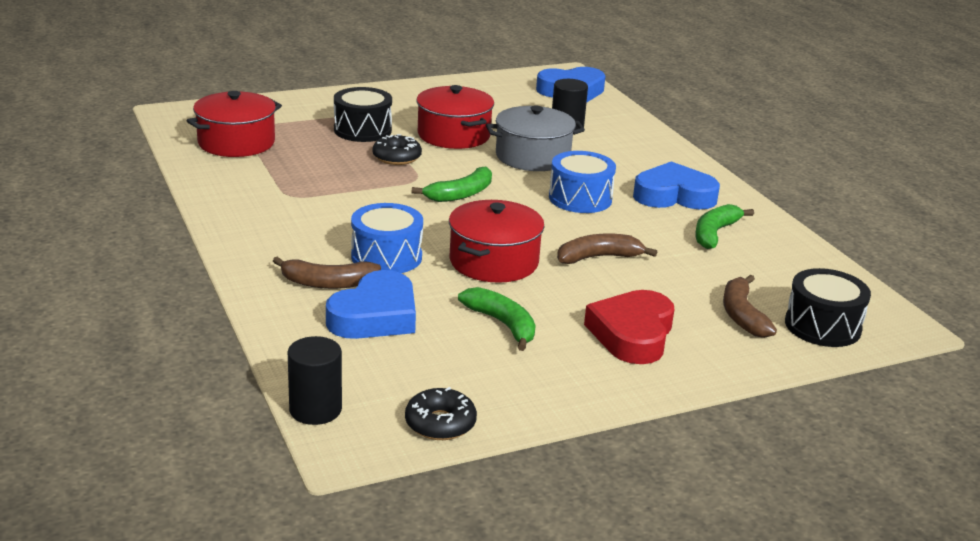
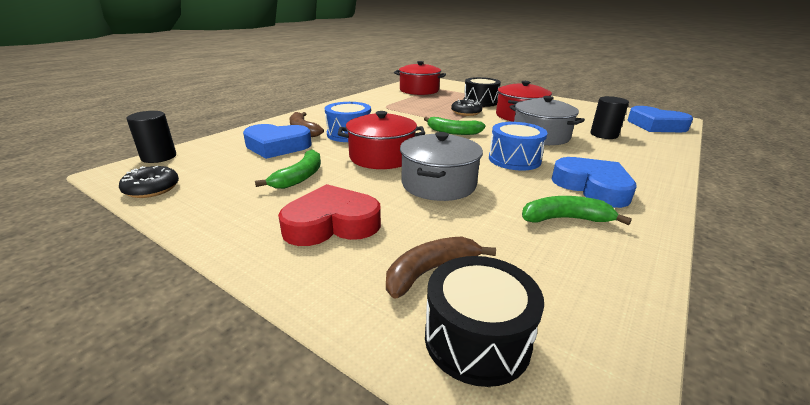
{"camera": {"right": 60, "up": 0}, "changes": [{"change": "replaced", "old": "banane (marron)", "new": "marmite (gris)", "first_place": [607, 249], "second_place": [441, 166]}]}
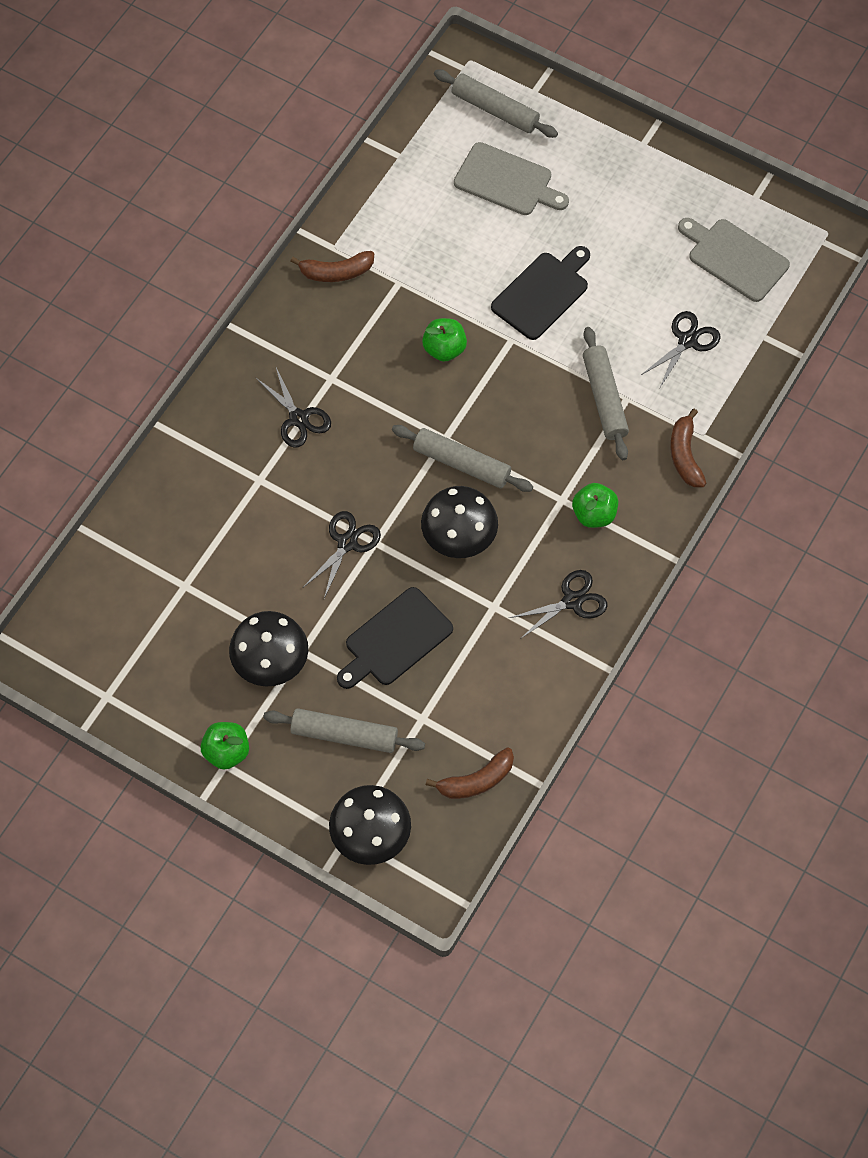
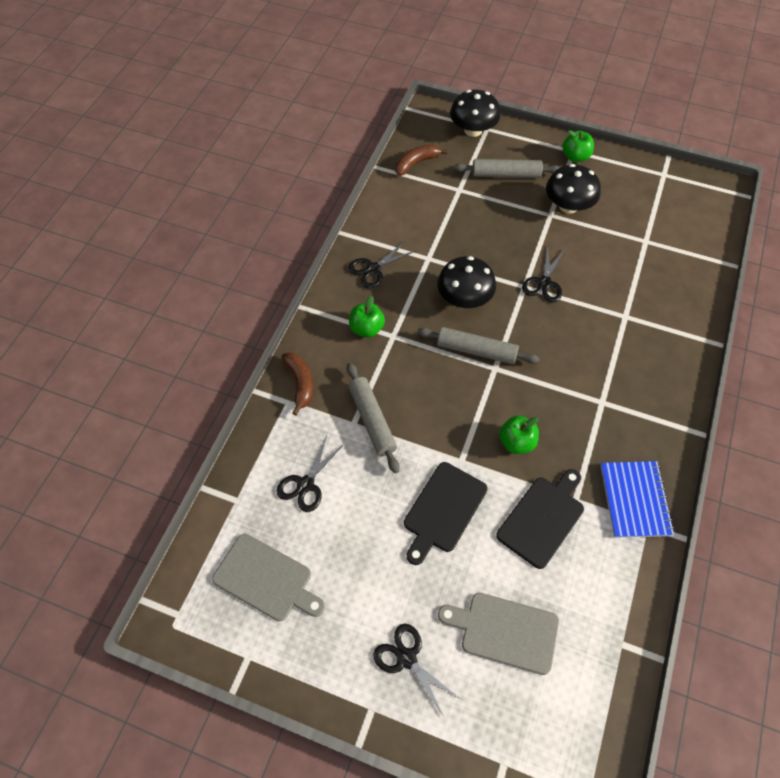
{"camera": {"right": 170, "up": -5}, "changes": [{"change": "removed", "old": "rouleau à pâtisserie (gris)", "first_place": [496, 104]}, {"change": "moved", "old": "ciseaux (noir)", "first_place": [293, 408], "second_place": [416, 670]}, {"change": "moved", "old": "planche à découper (noir)", "first_place": [395, 638], "second_place": [540, 519]}, {"change": "replaced", "old": "banane (marron)", "new": "carnet (bleu)", "first_place": [332, 266], "second_place": [637, 499]}]}
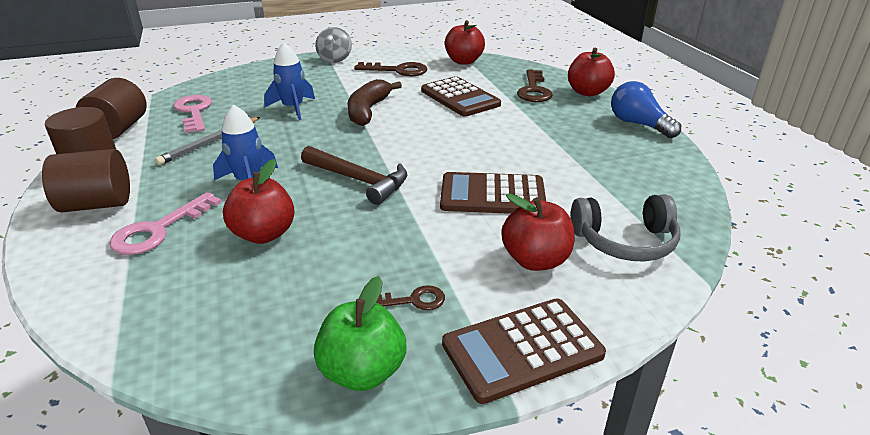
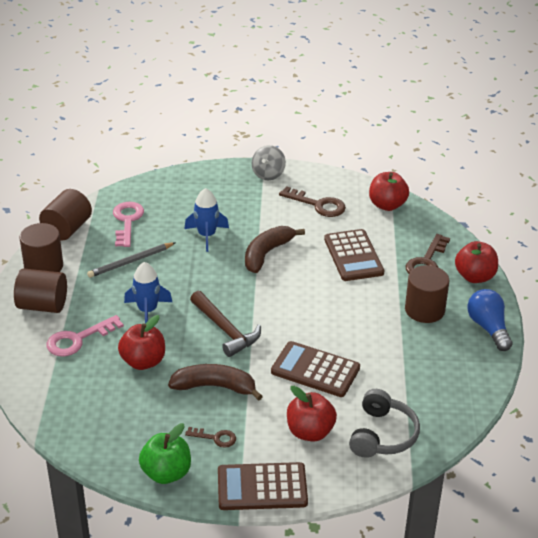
{"camera": {"right": 20, "up": 5}, "changes": [{"change": "added", "new": "banane (marron)", "second_place": [215, 382]}, {"change": "added", "new": "cylindre (marron)", "second_place": [427, 294]}, {"change": "turned", "old": "casque audio (gris)", "first_place": [625, 227], "second_place": [384, 423], "degrees": -90}]}
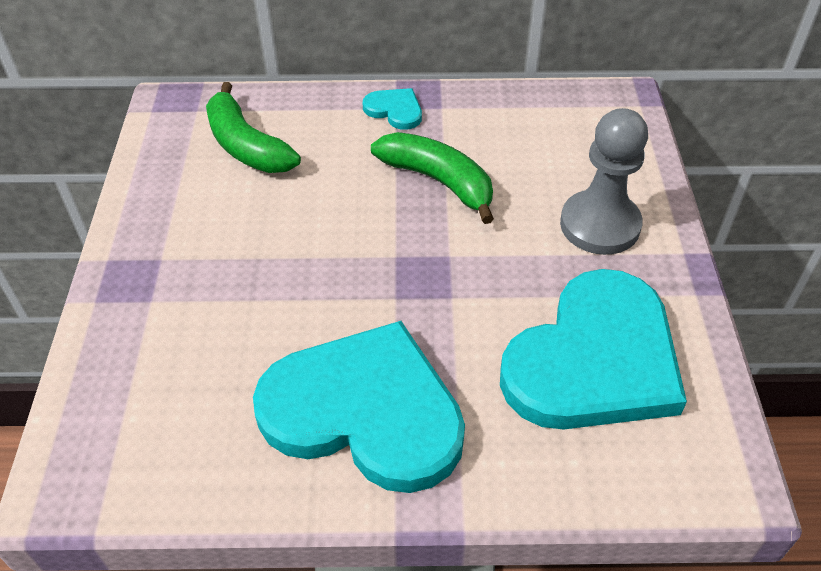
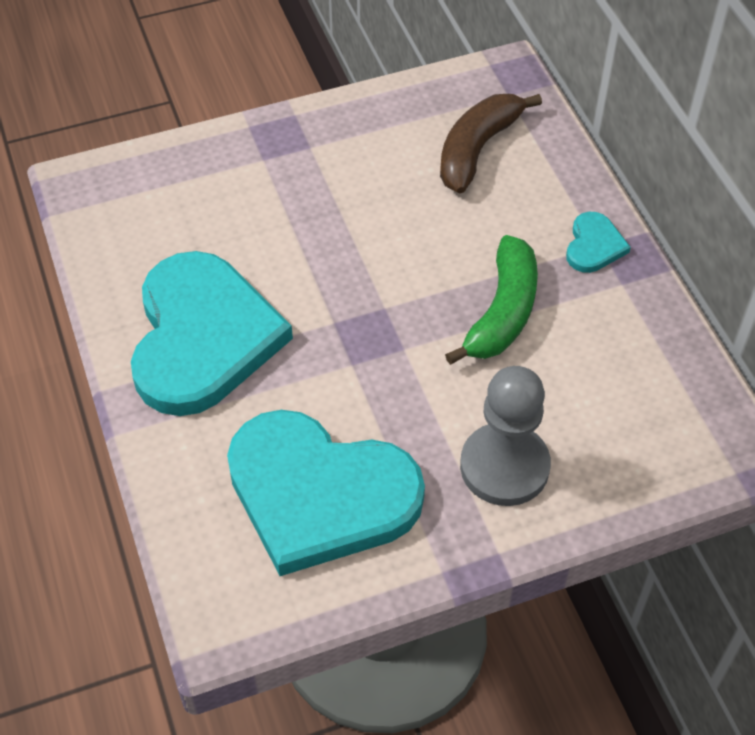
{"camera": {"right": 70, "up": 5}, "changes": [{"change": "recoloured", "old": "banane (vert)", "new": "banane (marron)", "first_place": [253, 127], "second_place": [491, 143]}]}
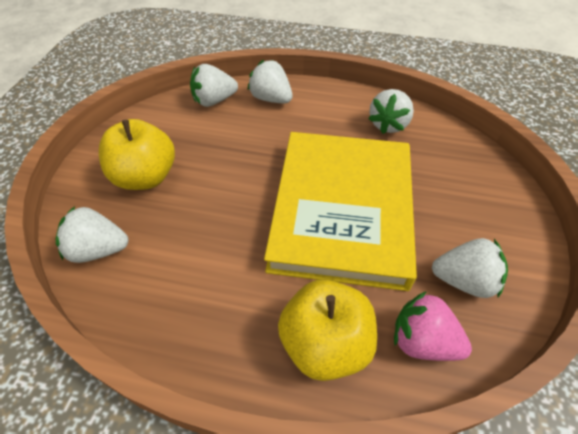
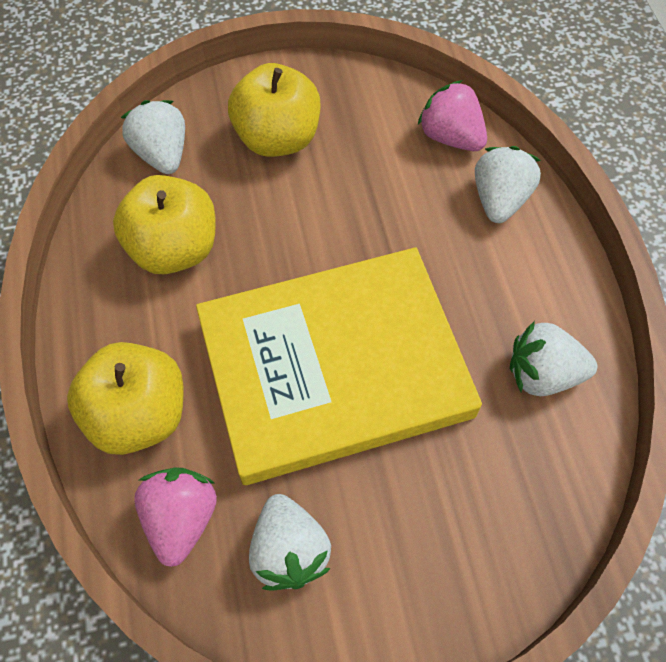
{"camera": {"right": 65, "up": 10}, "changes": [{"change": "added", "new": "pomme (jaune)", "second_place": [164, 224]}, {"change": "recoloured", "old": "fraise (blanc)", "new": "fraise (rose)", "first_place": [214, 85], "second_place": [452, 115]}]}
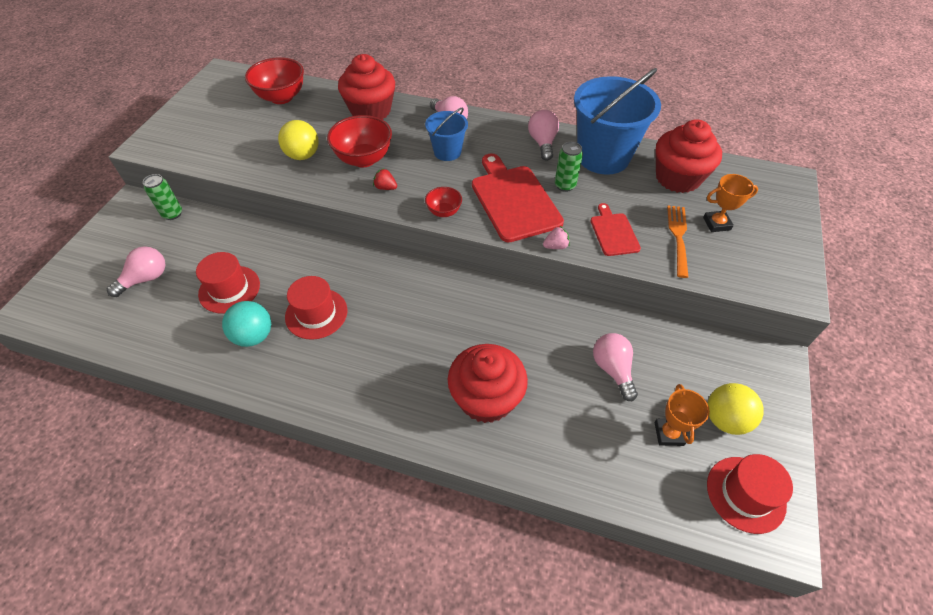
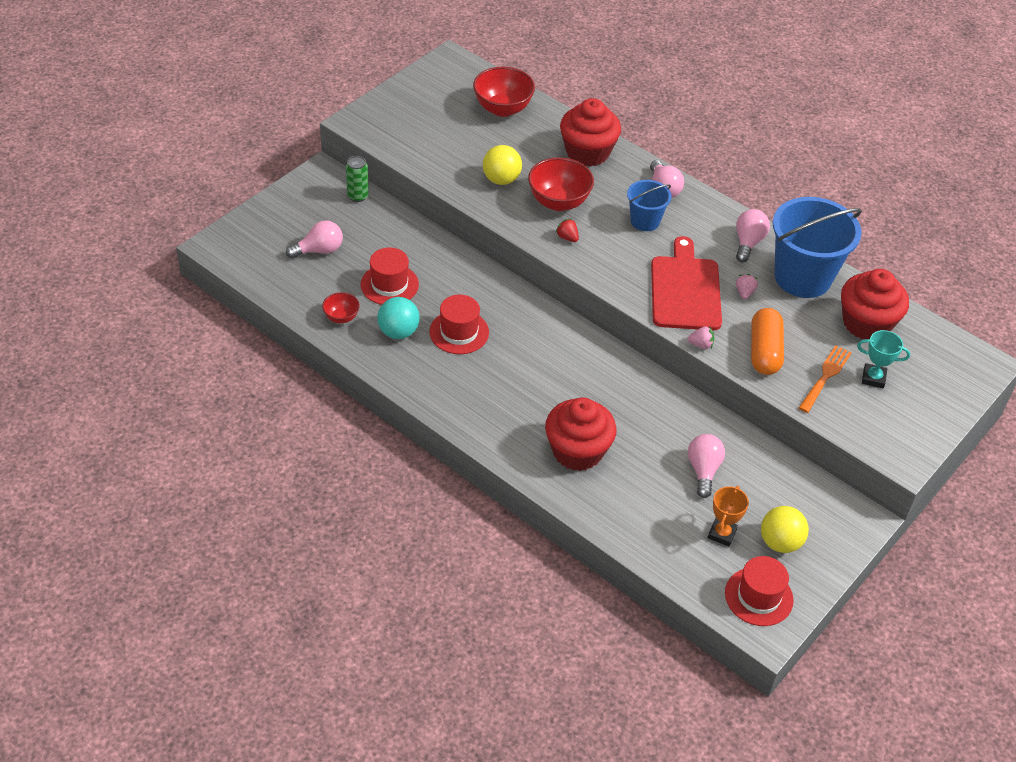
{"camera": {"right": 20, "up": -5}, "changes": [{"change": "moved", "old": "bol (rouge)", "first_place": [443, 202], "second_place": [341, 307]}, {"change": "replaced", "old": "canette (vert)", "new": "fraise (rose)", "first_place": [569, 167], "second_place": [747, 286]}, {"change": "replaced", "old": "planche à découper (rouge)", "new": "gélule (orange)", "first_place": [615, 229], "second_place": [767, 341]}, {"change": "recoloured", "old": "trophée (orange)", "new": "trophée (turquoise)", "first_place": [730, 203], "second_place": [883, 359]}]}
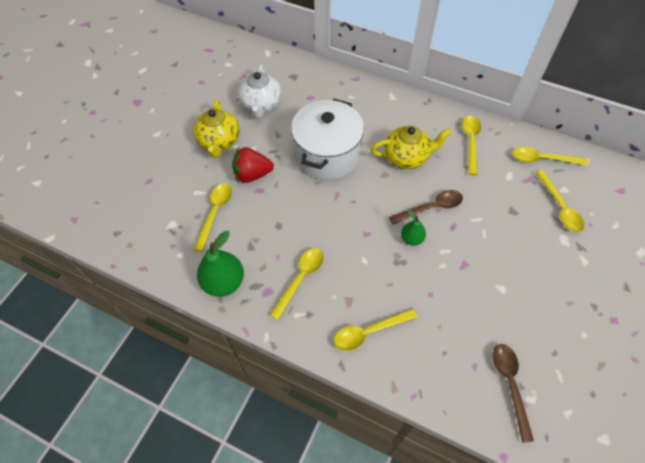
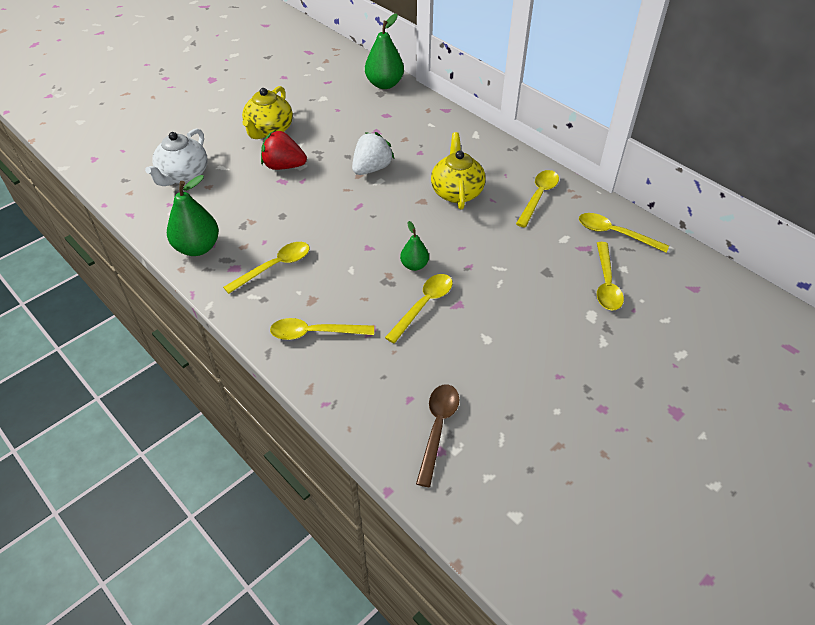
{"camera": {"right": 20, "up": -10}, "changes": [{"change": "removed", "old": "cuillère (marron)", "first_place": [426, 207]}, {"change": "added", "new": "poire (vert)", "second_place": [384, 51]}, {"change": "moved", "old": "cuillère (jaune)", "first_place": [213, 217], "second_place": [419, 308]}, {"change": "moved", "old": "théière (blanc)", "first_place": [260, 91], "second_place": [176, 157]}, {"change": "replaced", "old": "marmite (blanc)", "new": "fraise (blanc)", "first_place": [327, 139], "second_place": [373, 153]}, {"change": "turned", "old": "théière (jaune)", "first_place": [411, 147], "second_place": [458, 171], "degrees": -105}]}
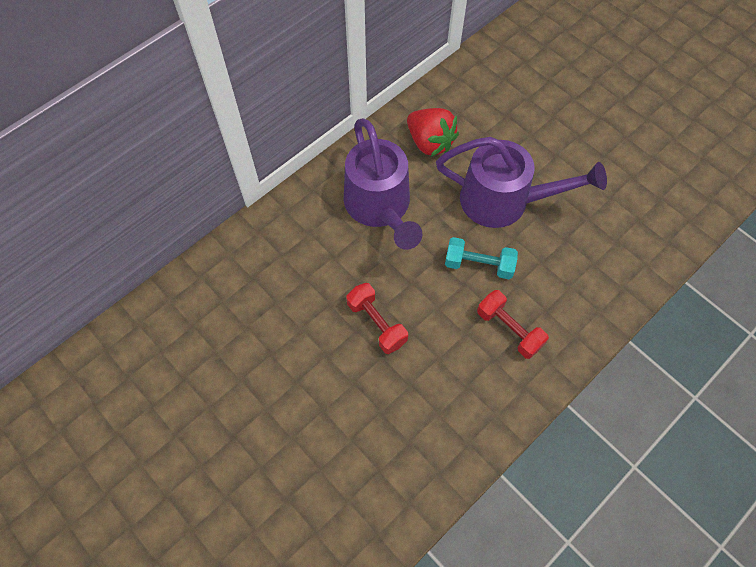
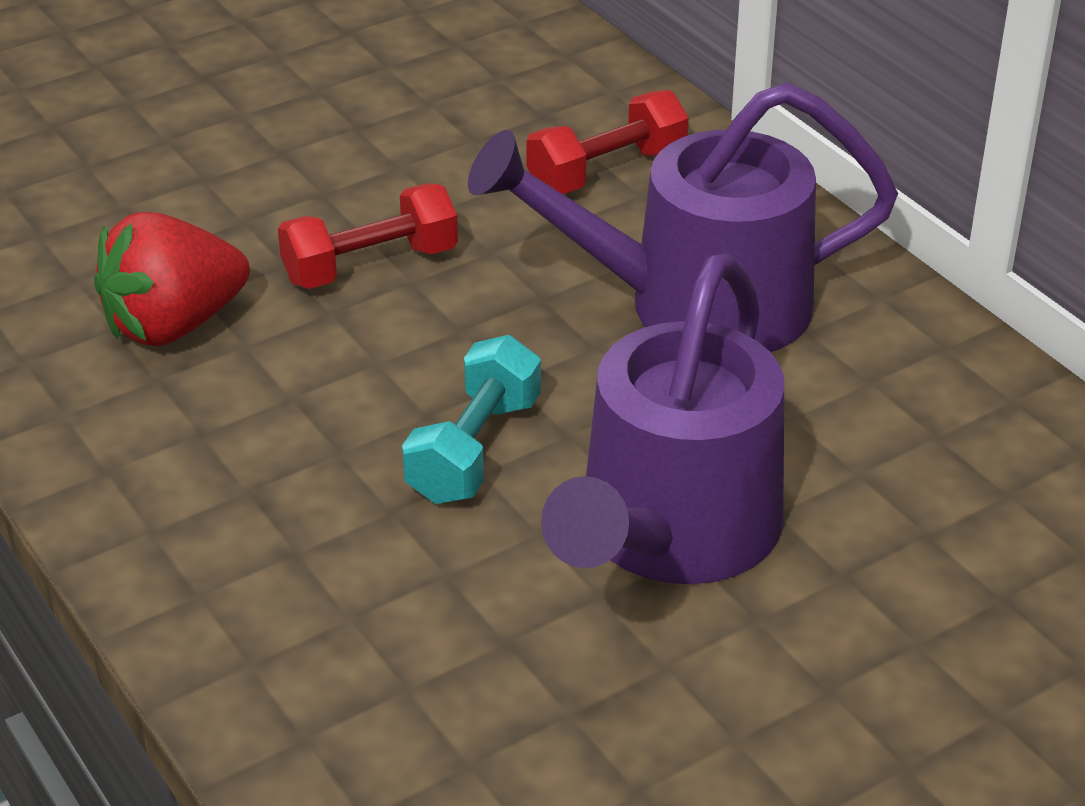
{"camera": {"right": 100, "up": -25}, "changes": [{"change": "moved", "old": "fraise (rouge)", "first_place": [433, 132], "second_place": [172, 279]}, {"change": "moved", "old": "haltère (rouge)", "first_place": [513, 324], "second_place": [607, 142]}]}
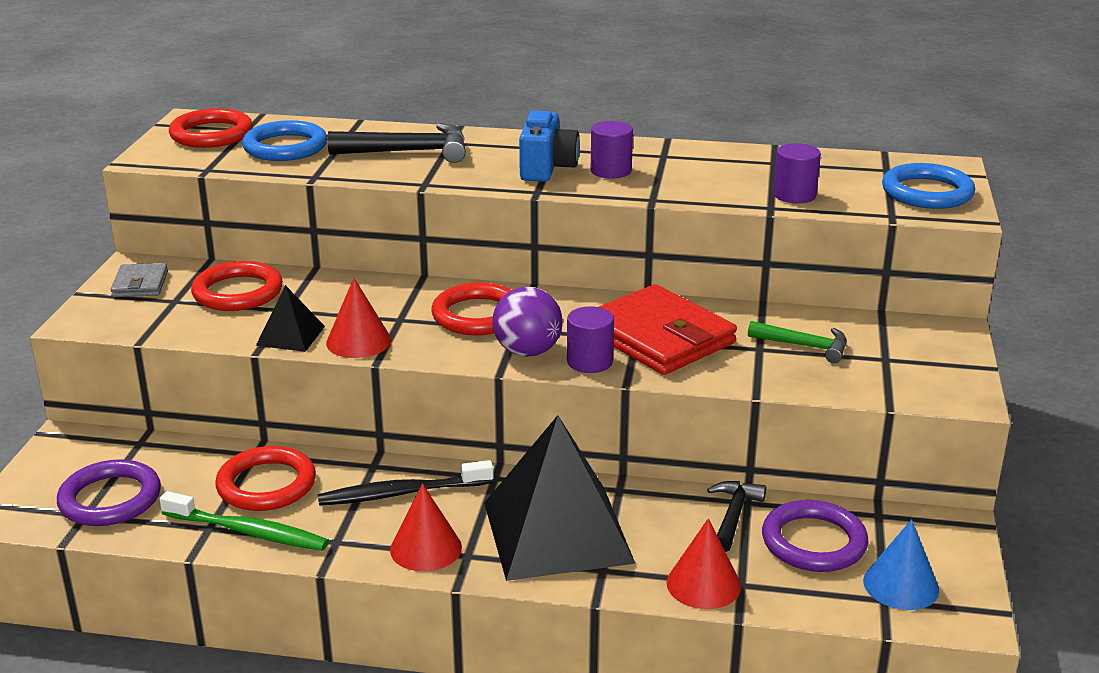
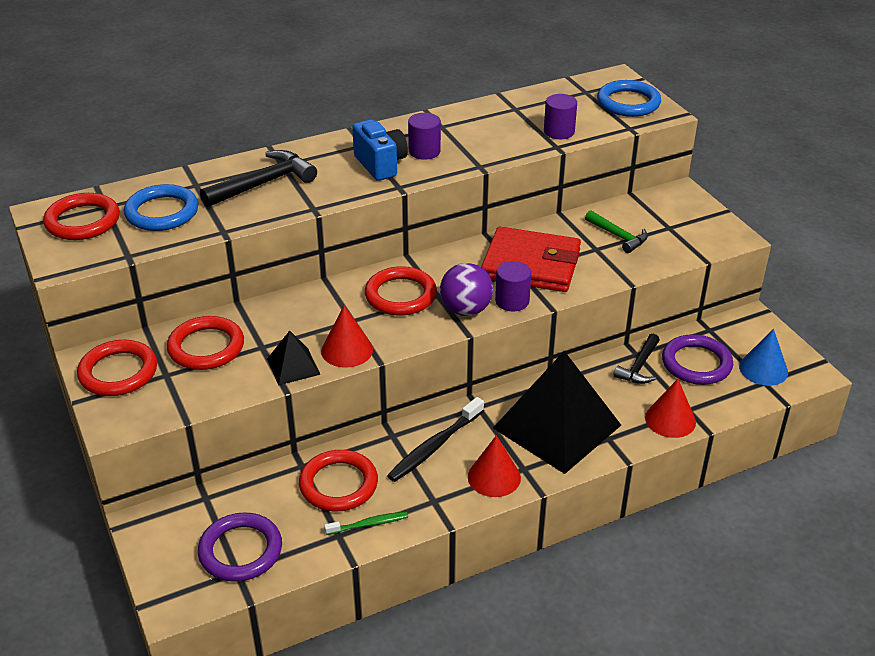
{"camera": {"right": -35, "up": 10}, "changes": [{"change": "replaced", "old": "portefeuille (gris)", "new": "anneau (rouge)", "first_place": [139, 280], "second_place": [117, 368]}, {"change": "turned", "old": "marteau (noir)", "first_place": [736, 516], "second_place": [636, 359], "degrees": -135}, {"change": "turned", "old": "marteau (vert)", "first_place": [797, 342], "second_place": [616, 231], "degrees": 60}, {"change": "resized", "old": "brosse à dents (vert)", "first_place": [244, 521], "second_place": [366, 523], "factor": 0.58}]}
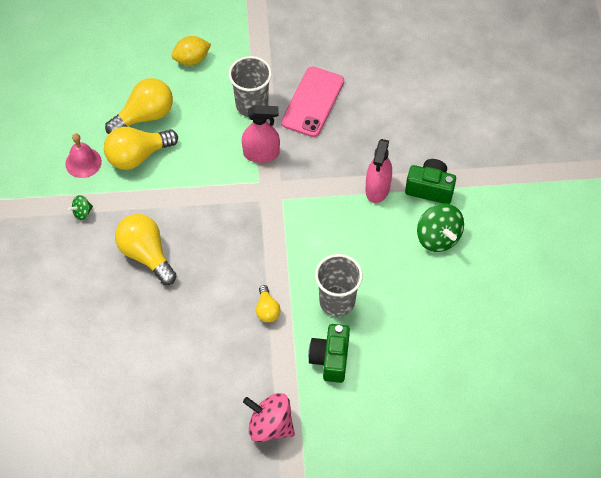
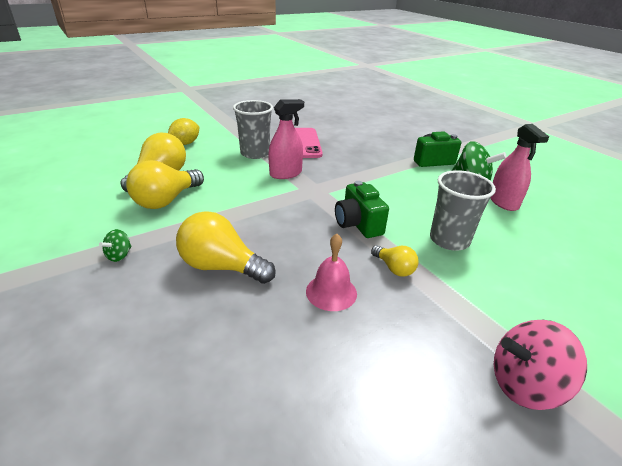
{"camera": {"right": -30, "up": -25}, "changes": [{"change": "moved", "old": "cloche (rose)", "first_place": [83, 155], "second_place": [331, 272]}, {"change": "moved", "old": "appareil photo (vert)", "first_place": [329, 353], "second_place": [362, 209]}, {"change": "moved", "old": "vaporisateur (rose)", "first_place": [378, 171], "second_place": [519, 167]}]}
